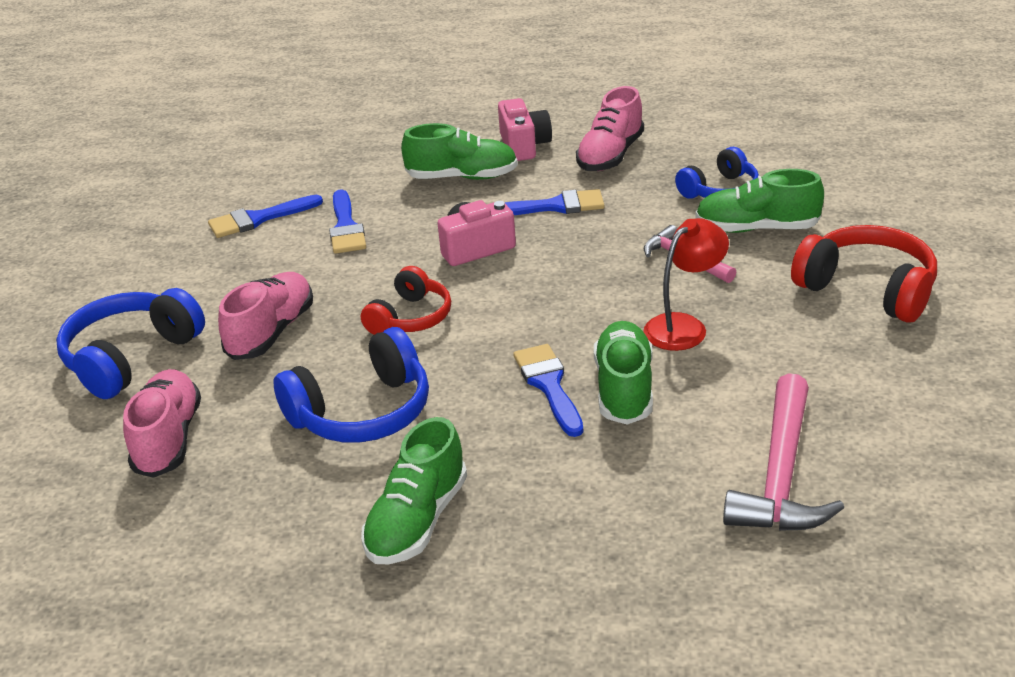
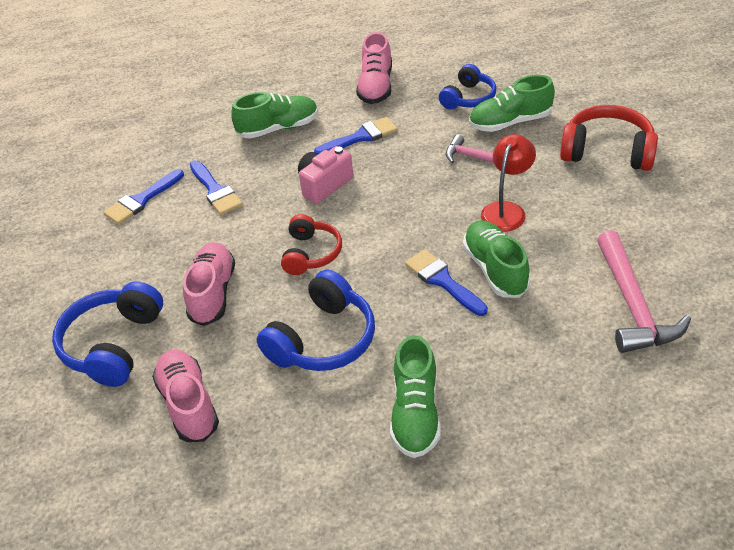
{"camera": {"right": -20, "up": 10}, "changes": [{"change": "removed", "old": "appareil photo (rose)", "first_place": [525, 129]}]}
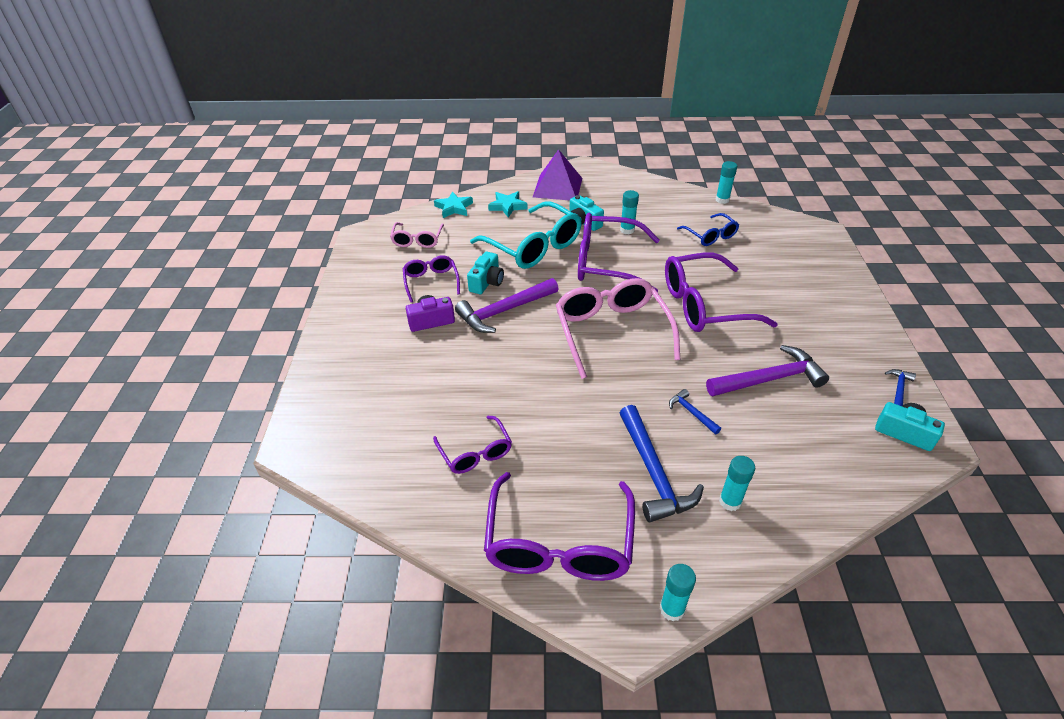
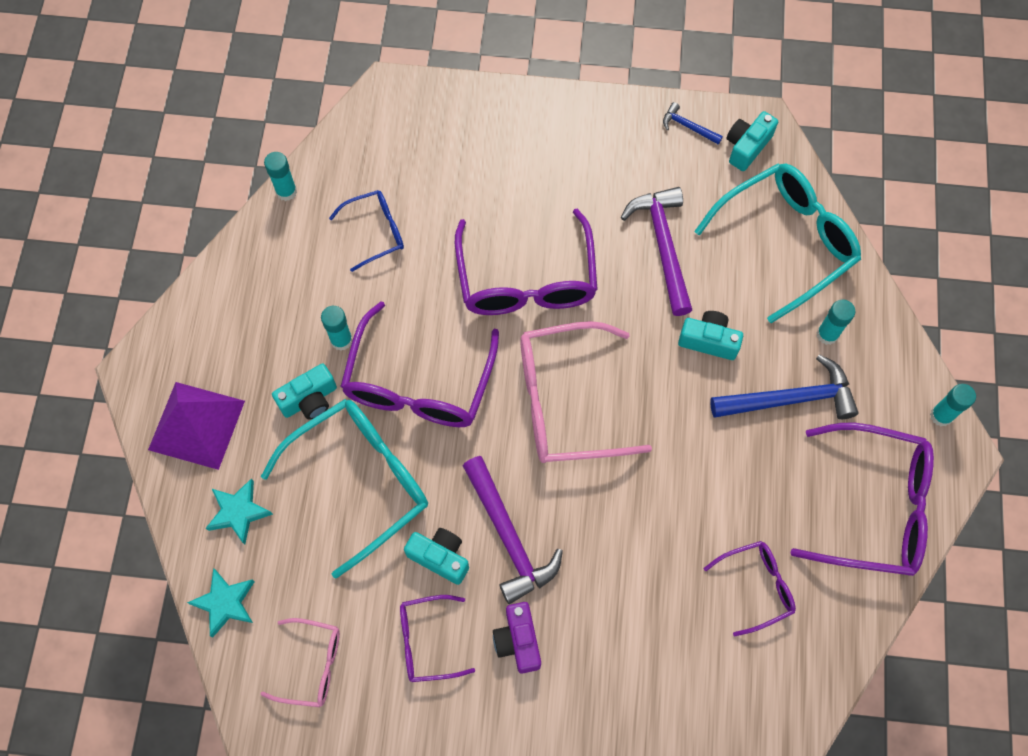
{"camera": {"right": -85, "up": 25}, "changes": [{"change": "added", "new": "lunettes (turquoise)", "second_place": [778, 243]}, {"change": "replaced", "old": "marteau (bleu)", "new": "appareil photo (turquoise)", "first_place": [695, 412], "second_place": [710, 335]}]}
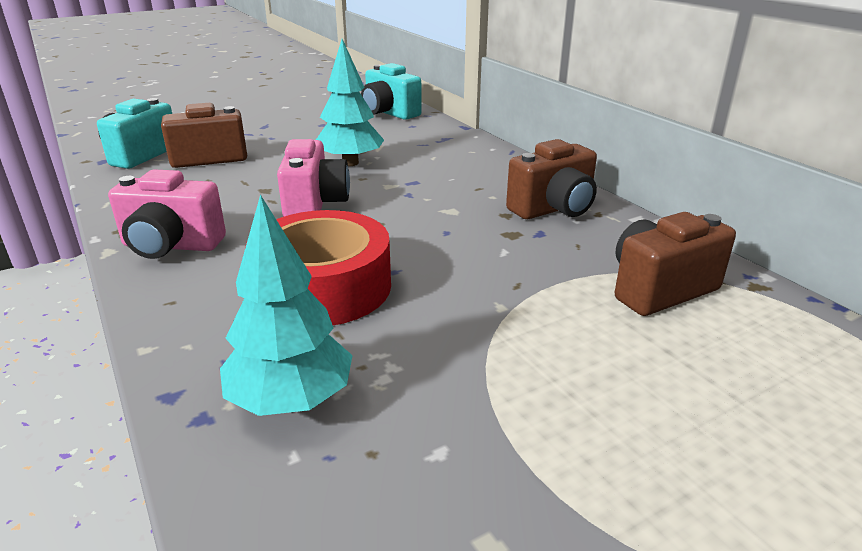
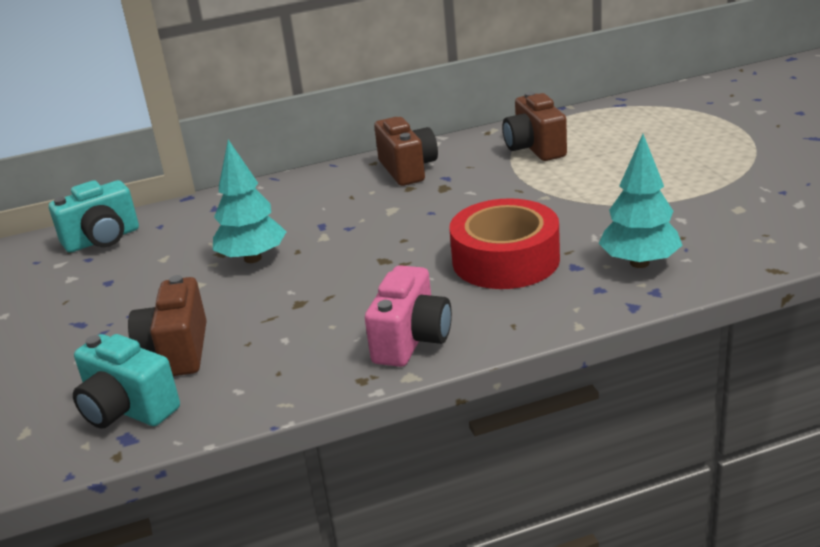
{"camera": {"right": -75, "up": 0}, "changes": [{"change": "removed", "old": "appareil photo (rose)", "first_place": [313, 178]}]}
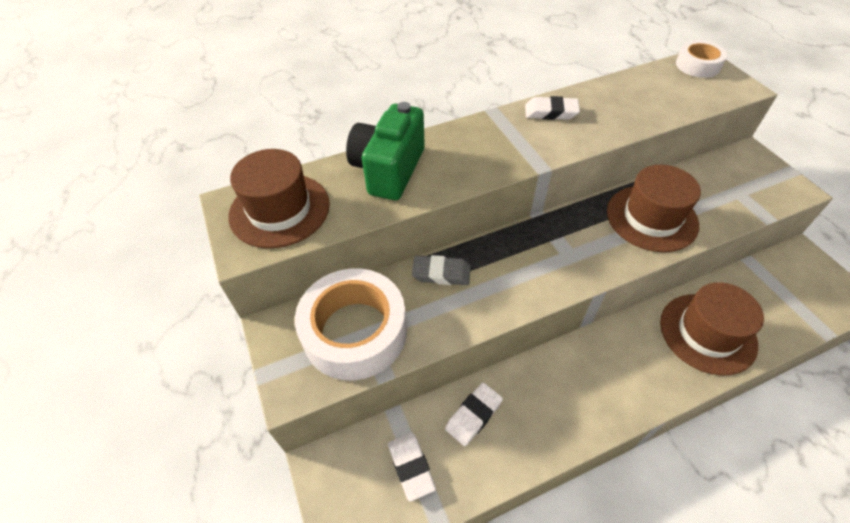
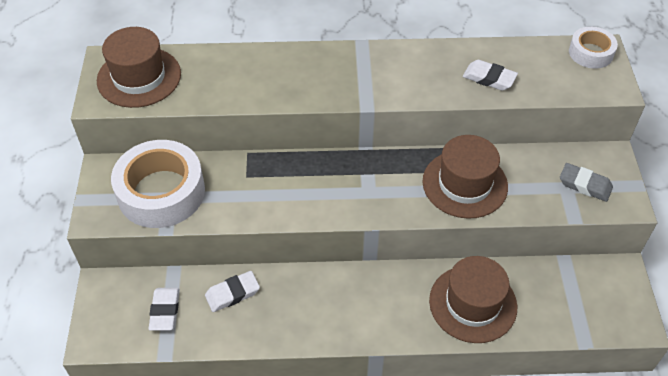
{"camera": {"right": 20, "up": 0}, "changes": [{"change": "removed", "old": "appareil photo (vert)", "first_place": [385, 151]}, {"change": "moved", "old": "gomme (gris)", "first_place": [441, 270], "second_place": [586, 182]}, {"change": "moved", "old": "gomme (blanc)", "first_place": [552, 108], "second_place": [490, 75]}]}
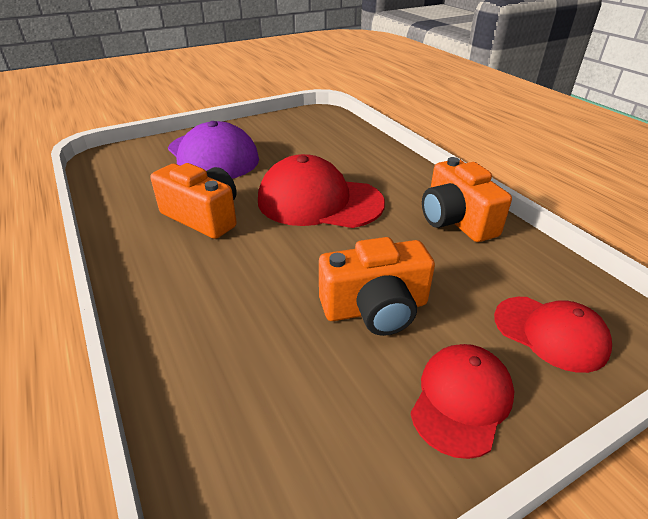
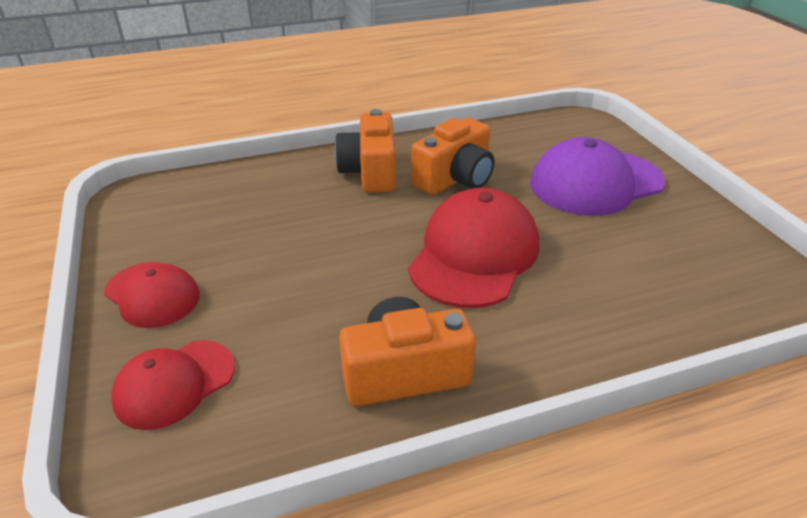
{"camera": {"right": 100, "up": 0}, "changes": [{"change": "moved", "old": "appareil photo (orange)", "first_place": [377, 286], "second_place": [365, 151]}]}
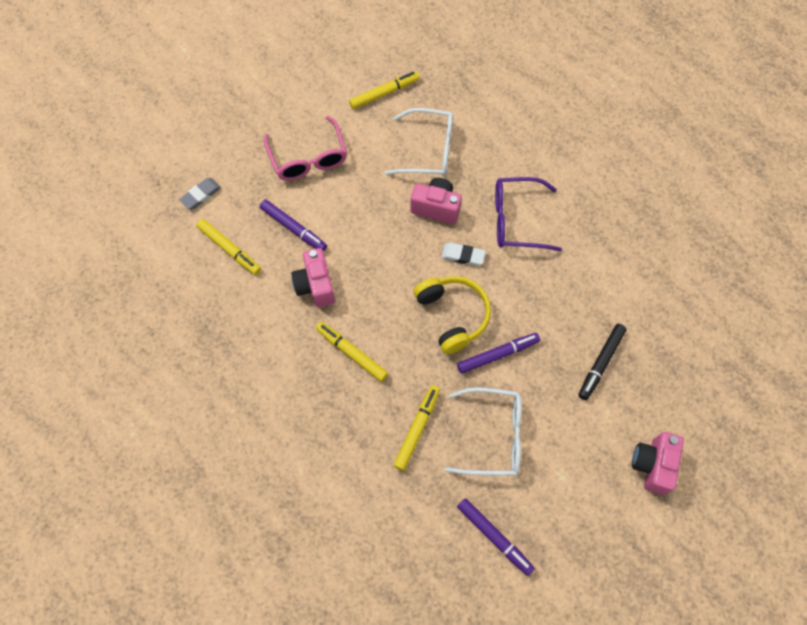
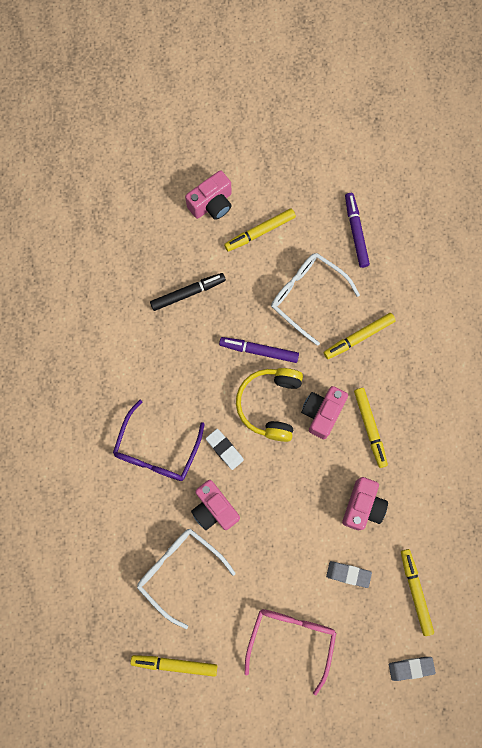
{"camera": {"right": -145, "up": 10}, "changes": [{"change": "added", "new": "feutre (jaune)", "second_place": [260, 230]}, {"change": "added", "new": "appareil photo (rose)", "second_place": [324, 412]}, {"change": "replaced", "old": "feutre (violet)", "new": "gomme (gris)", "first_place": [293, 226], "second_place": [349, 574]}, {"change": "turned", "old": "lunettes (violet)", "first_place": [528, 214], "second_place": [159, 440], "degrees": 75}]}
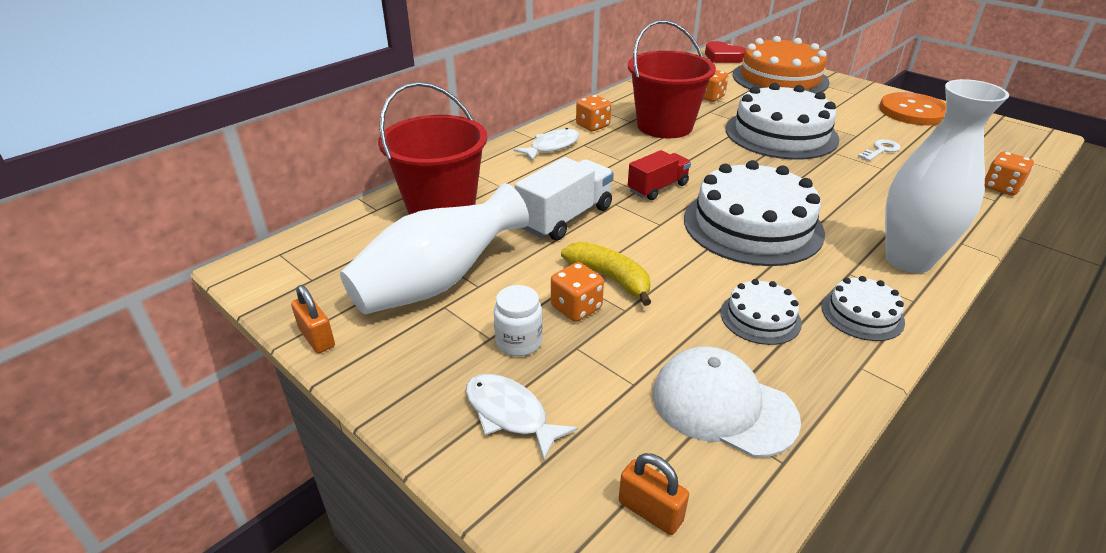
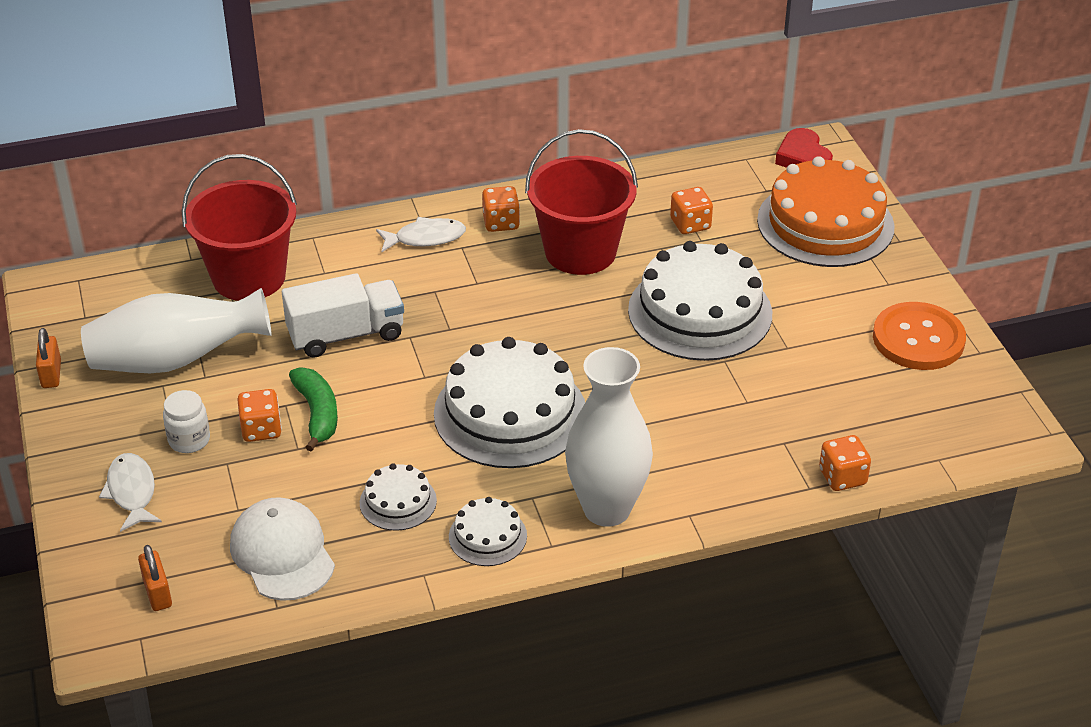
{"camera": {"right": 30, "up": 5}, "changes": [{"change": "removed", "old": "camion (rouge)", "first_place": [659, 175]}, {"change": "removed", "old": "clé (blanc)", "first_place": [879, 150]}, {"change": "recoloured", "old": "banane (jaune)", "new": "banane (vert)", "first_place": [606, 274], "second_place": [313, 409]}]}
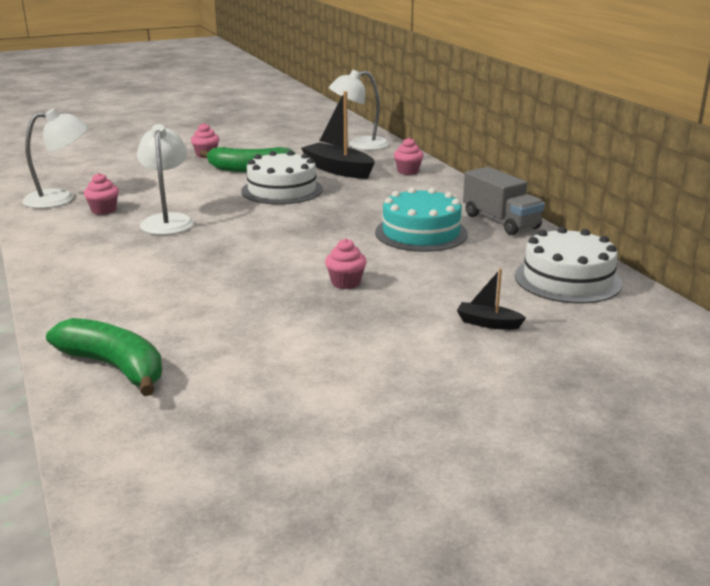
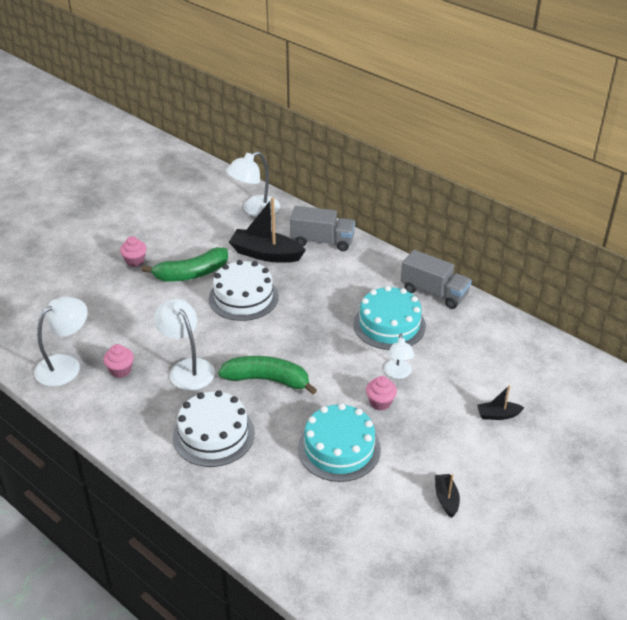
{"camera": {"right": -25, "up": 15}, "changes": [{"change": "added", "new": "gâteau (turquoise)", "second_place": [339, 442]}, {"change": "added", "new": "lampe (blanc)", "second_place": [399, 356]}, {"change": "added", "new": "bateau (noir)", "second_place": [447, 496]}, {"change": "moved", "old": "banane (vert)", "first_place": [104, 357], "second_place": [267, 375]}, {"change": "moved", "old": "gâteau (blanc)", "first_place": [568, 265], "second_place": [214, 428]}, {"change": "replaced", "old": "muffin (rose)", "new": "camion (gris)", "first_place": [409, 156], "second_place": [322, 228]}]}
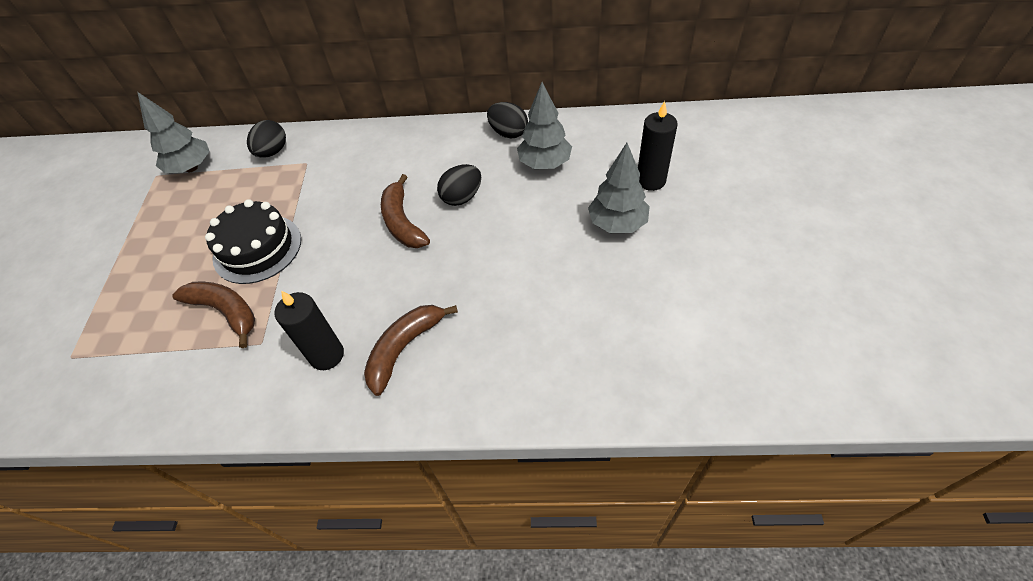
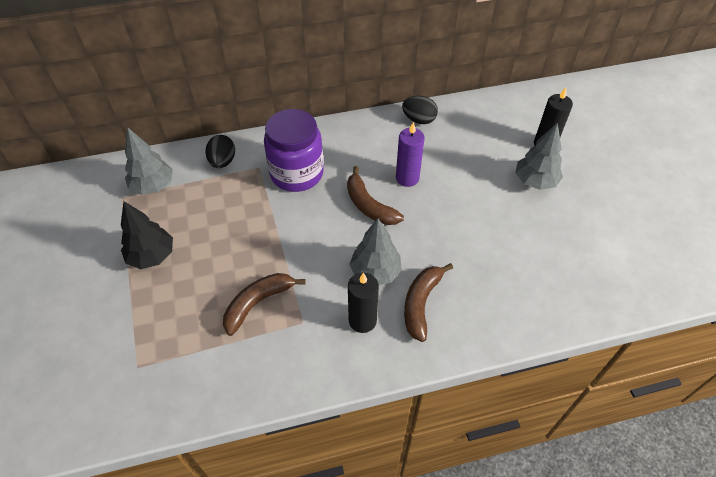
{"camera": {"right": -20, "up": 0}, "changes": [{"change": "removed", "old": "gâteau (noir)", "first_place": [253, 241]}, {"change": "added", "new": "arbre (noir)", "second_place": [147, 235]}, {"change": "added", "new": "bocal (violet)", "second_place": [294, 150]}, {"change": "moved", "old": "arbre (gris)", "first_place": [544, 125], "second_place": [375, 251]}, {"change": "replaced", "old": "œuf (noir)", "new": "bougie (violet)", "first_place": [459, 185], "second_place": [410, 154]}, {"change": "turned", "old": "banane (marron)", "first_place": [213, 315], "second_place": [264, 304], "degrees": -60}]}
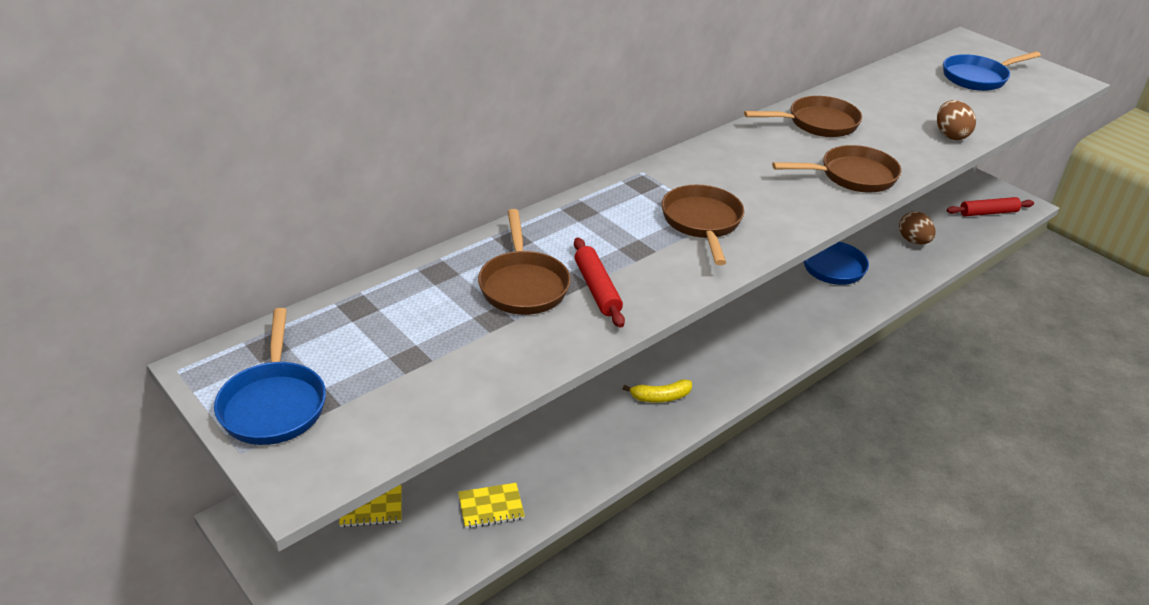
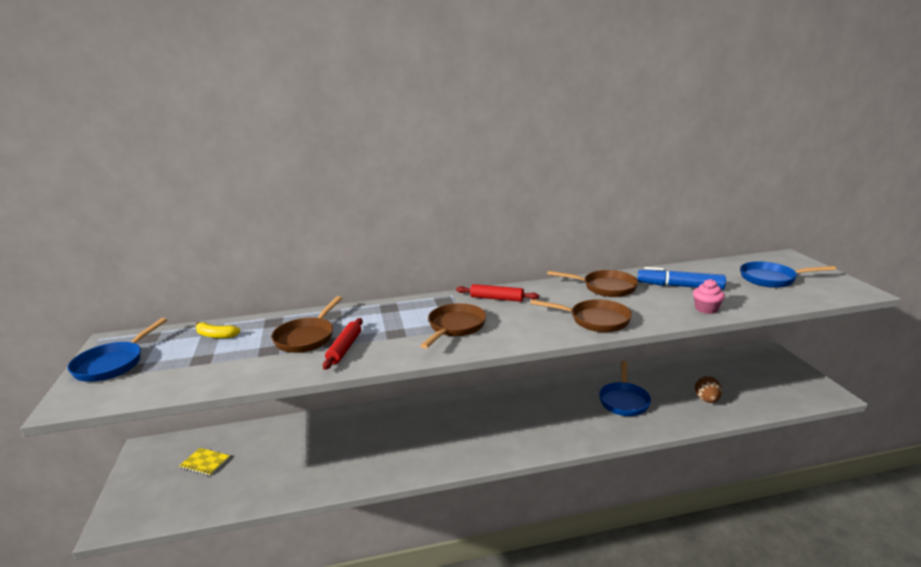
{"camera": {"right": 30, "up": -15}, "changes": [{"change": "removed", "old": "carnet (jaune)", "first_place": [491, 505]}, {"change": "added", "new": "feutre (bleu)", "second_place": [681, 278]}, {"change": "moved", "old": "banane (jaune)", "first_place": [657, 391], "second_place": [218, 330]}, {"change": "moved", "old": "rouleau à pâtisserie (rouge)", "first_place": [990, 206], "second_place": [497, 293]}, {"change": "replaced", "old": "œuf (marron)", "new": "muffin (rose)", "first_place": [956, 120], "second_place": [709, 296]}]}
